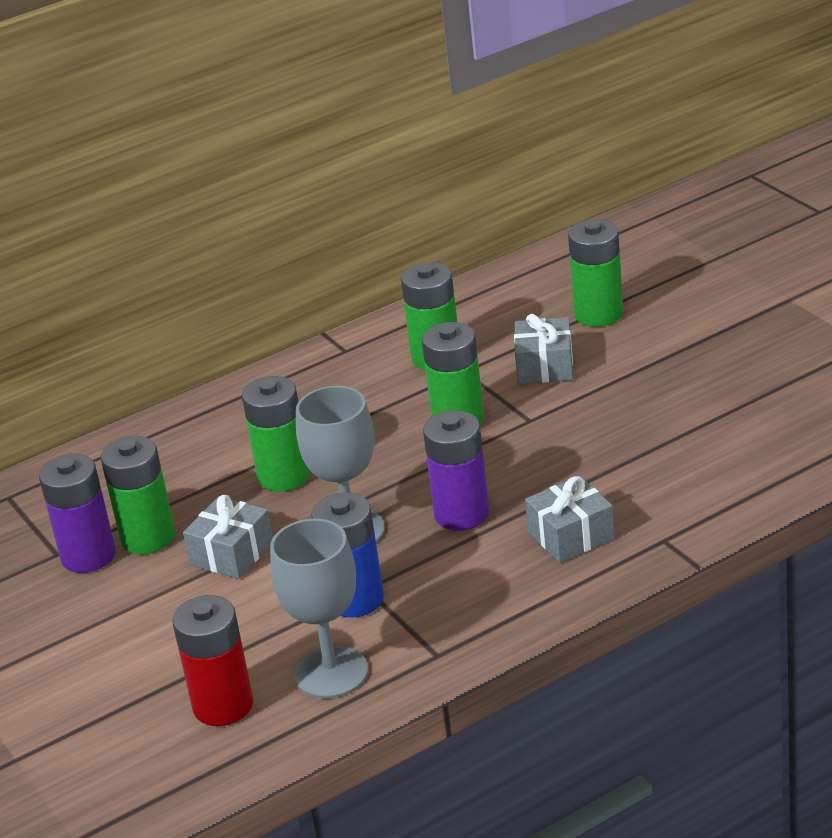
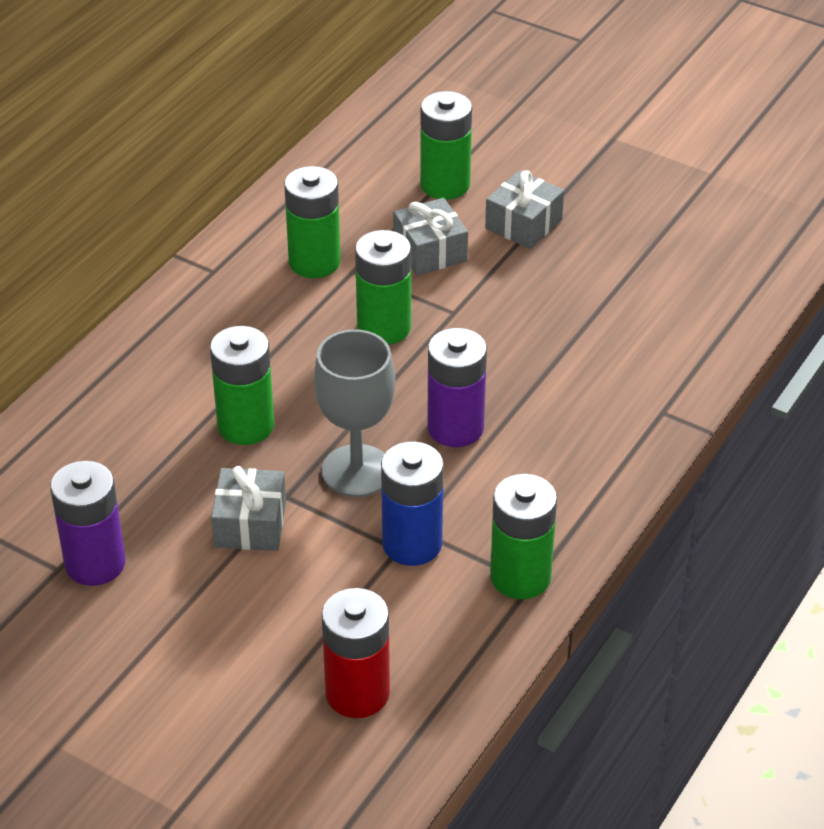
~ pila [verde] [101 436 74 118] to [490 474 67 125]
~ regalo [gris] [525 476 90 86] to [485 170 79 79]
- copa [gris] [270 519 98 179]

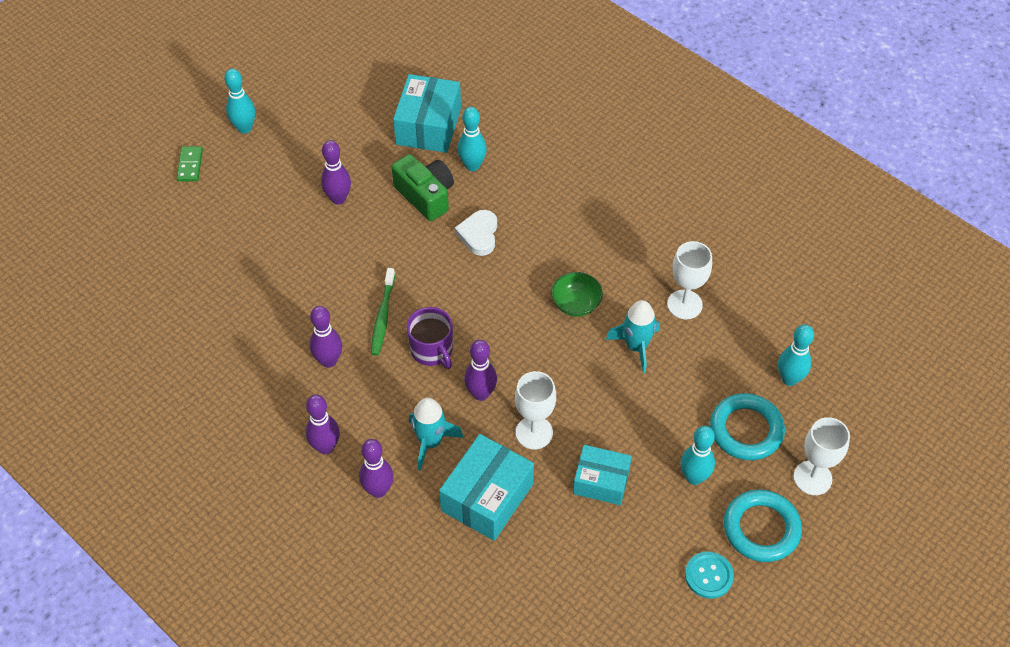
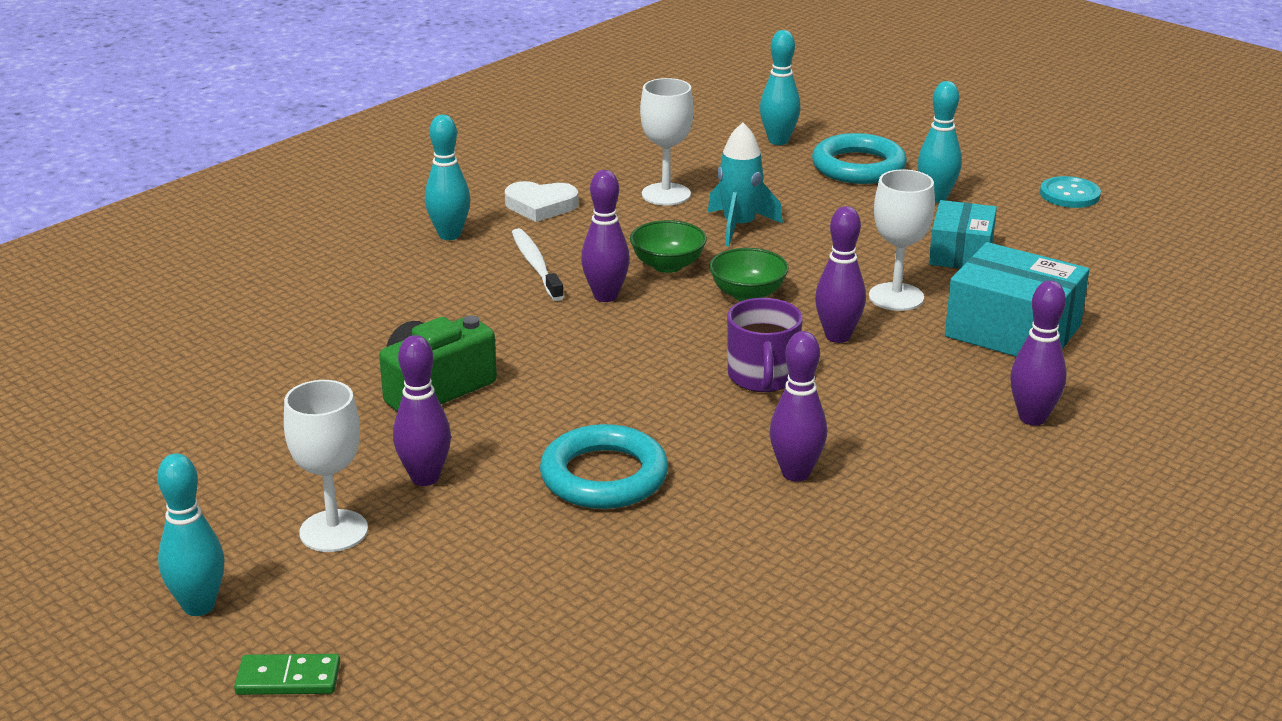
- caja [turquesa] [393 74 68 79]
~ bolo [turquesa] [457 107 30 64] to [425 115 45 125]
~ corazón [blanco] [455 210 42 46] to [505 181 74 41]
- cepillo de dientes [verde] [371 268 24 88]
~ taza [morado] [406 307 47 62] = [727 298 76 94] 120 degrees clockwise
~ bolo [morado] [306 394 34 61] to [581 170 49 132]
- cohete [turquesa] [409 398 54 73]
~ copa [blanco] [794 417 56 78] to [284 380 84 172]
~ anillo [turquesa] [724 489 78 73] to [540 424 128 85]
+ cepillo de dientes [blanco] [512 228 52 73]
+ cuenco [verde] [709 248 80 53]

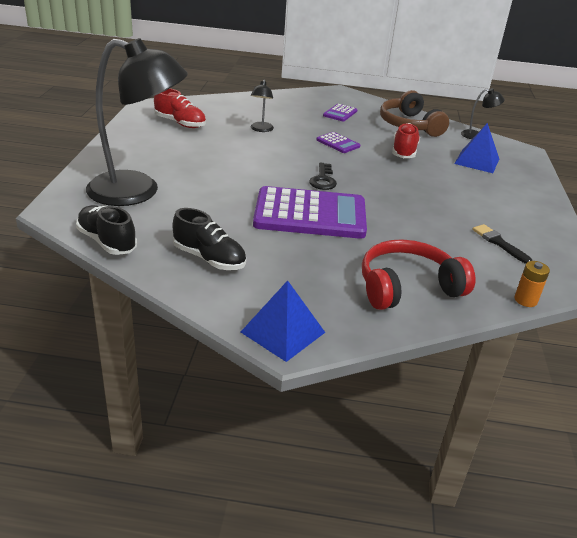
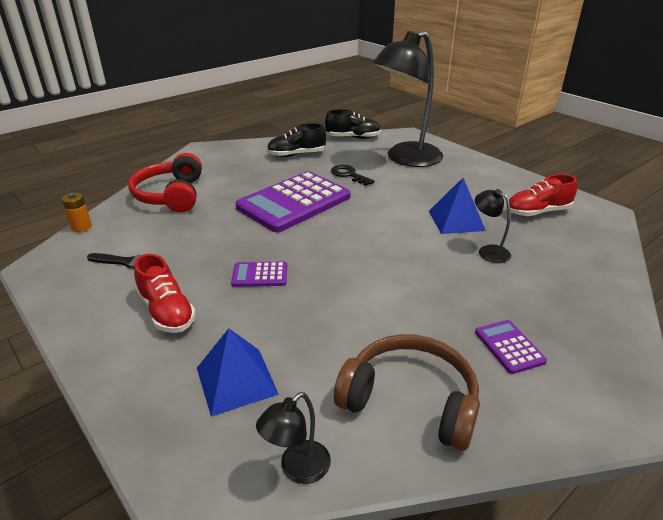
~ zapato [rojo] [392 123 28 35] to [134 254 62 79]
~ calculadora [morado] [316 132 44 21] to [231 262 56 25]
~ llave [negro] [309 163 28 27] to [331 165 44 21]
~ auriculares [rojo] [362 239 113 71] = [128 153 74 59] 150 degrees clockwise
~ pirámide [azul] [241 280 84 82] to [429 178 57 56]

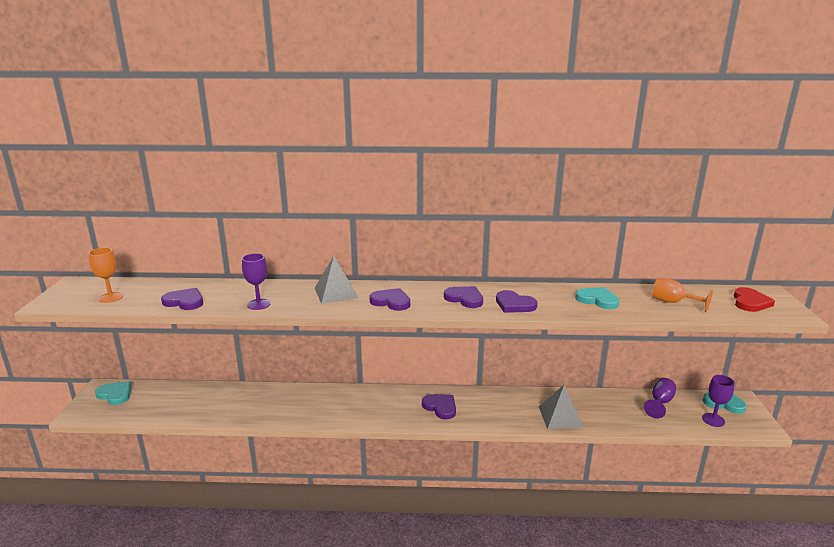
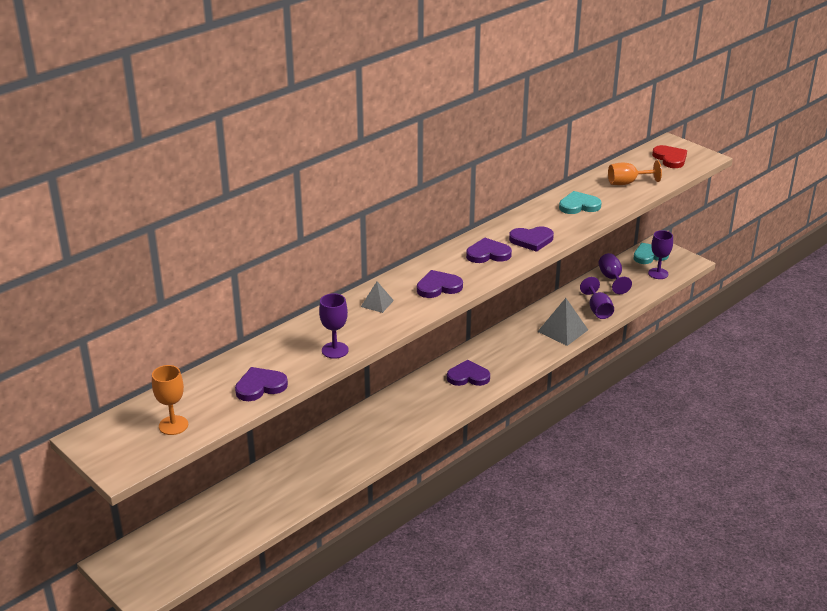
~ pirámide [gris] [315 256 43 48] = [361 282 33 31] x0.57
- corazón [turquesa] [95 381 36 24]
+ copa [morado] [580 277 34 42]

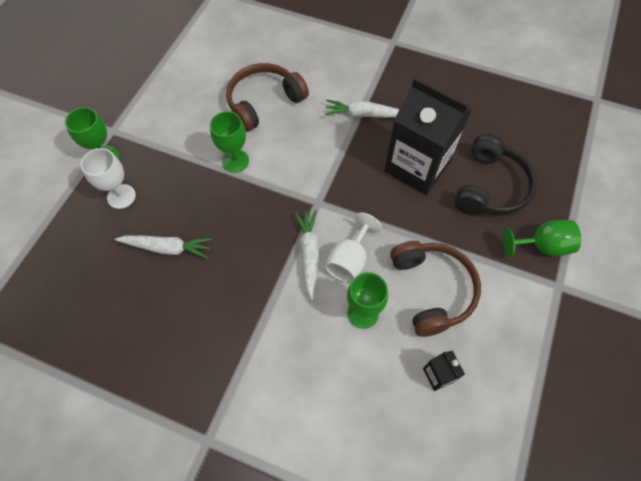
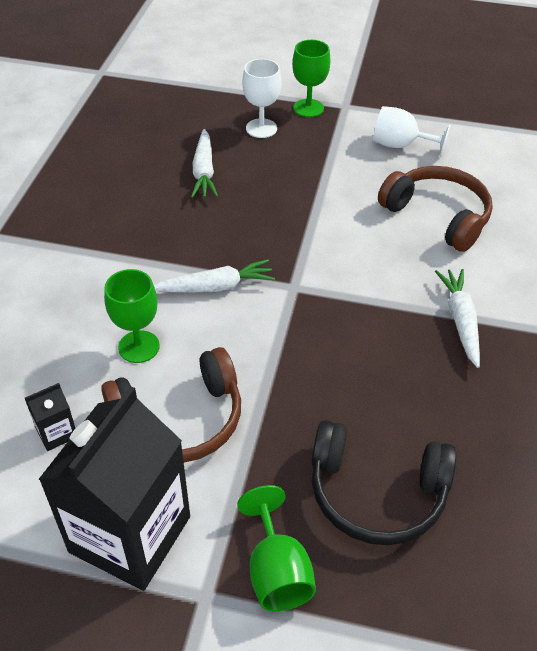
~ cartón de leche [negro] [384 78 88 117] to [38 386 152 205]
- copa [verde] [210 111 39 62]
~ copa [blanco] [325 213 57 70] to [373 106 78 51]

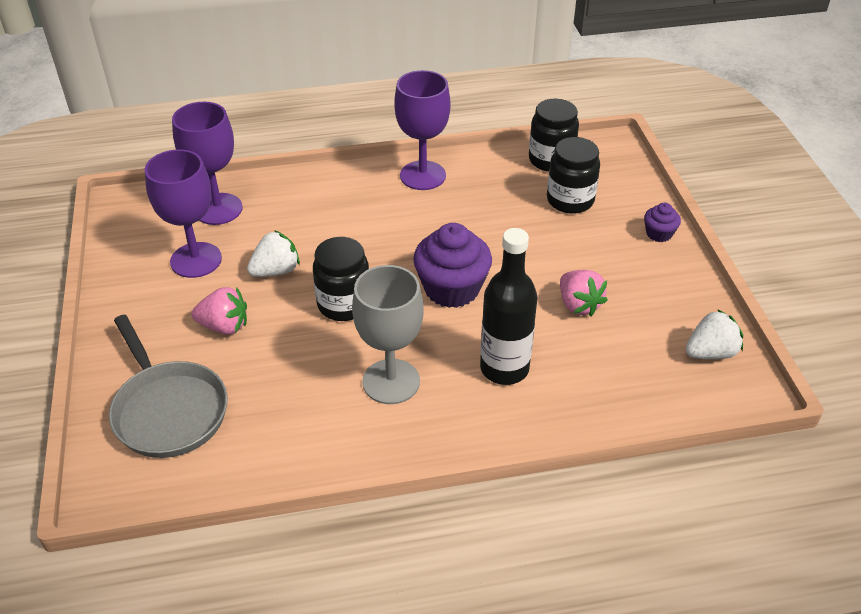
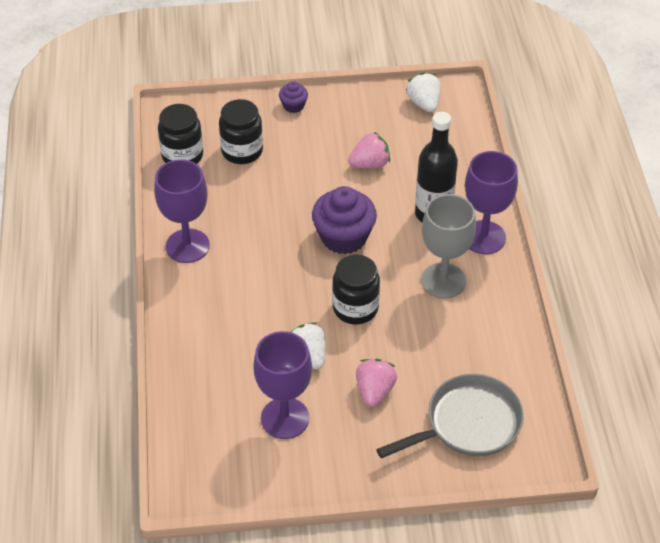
~ copa [morado] [172 102 71 123] to [465 151 53 103]

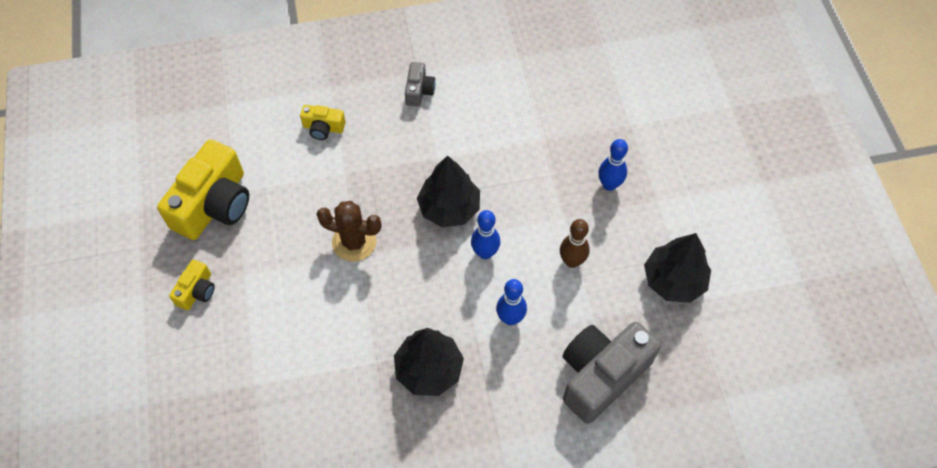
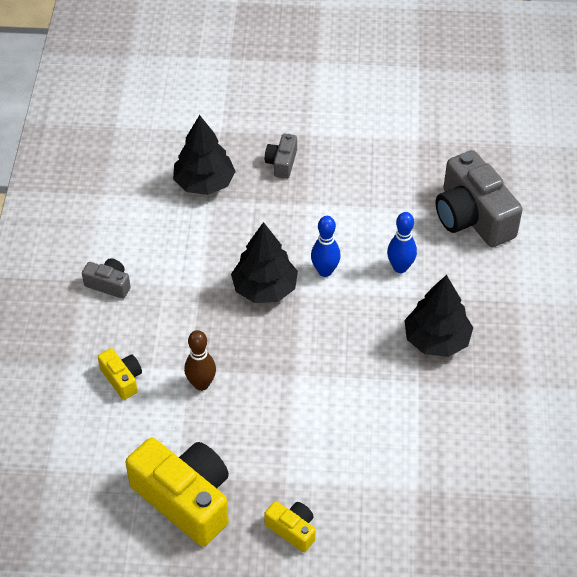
~ cámara [amarillo] [300 105 46 35] = [98 348 44 52] 60 degrees counterclockwise
~ bolo [azul] [599 139 29 52] to cámara [gris] [265 134 32 45]
- cactus [marrón] [317 201 64 61]
~ bolo [marrón] [560 219 30 49] to [184 330 32 61]
~ árbol [negro] [644 233 67 70] to [173 115 63 80]

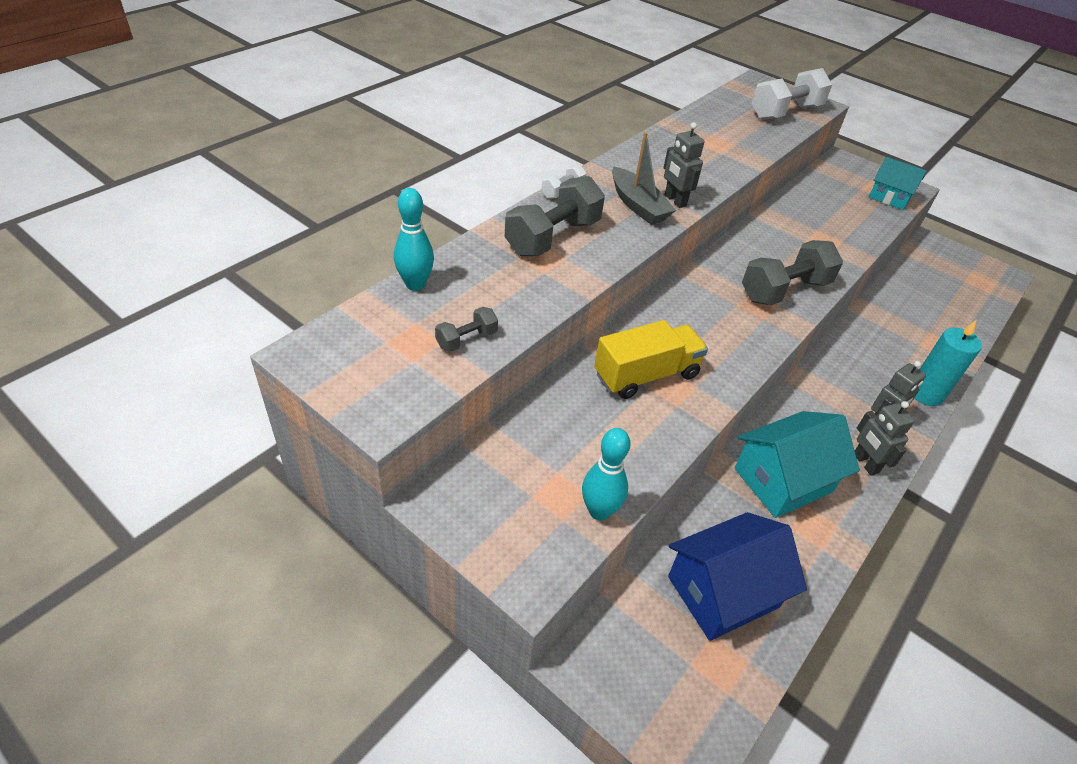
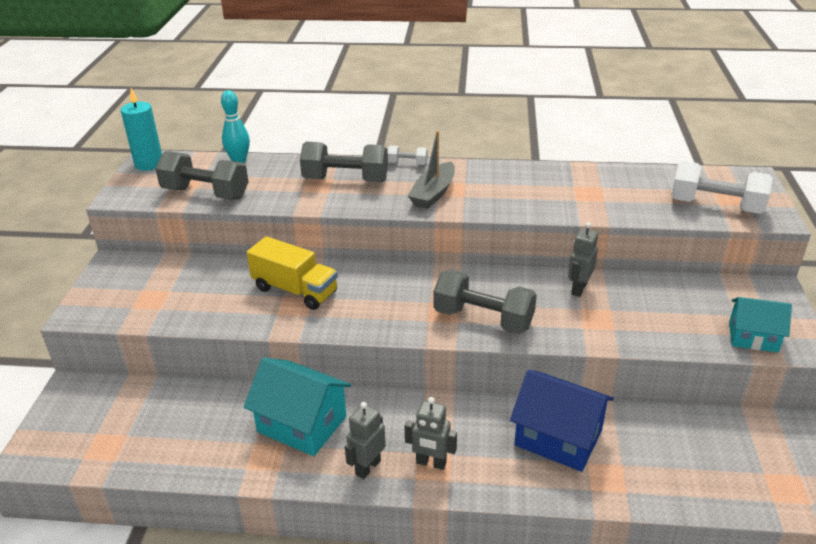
~ robot [gris] [663 123 41 85] to [568 222 30 75]
~ casa [turquesa] [869 157 58 53] = [729 297 63 56] 75 degrees counterclockwise
~ mancuerna [gris] [435 307 63 45] = [155 151 94 49] x2.05
~ vela [turquesa] [914 320 68 86] to [121 88 41 83]
- bolo [turquesa] [582 428 48 92]
~ casa [azul] [668 512 139 129] to [510 370 104 102]

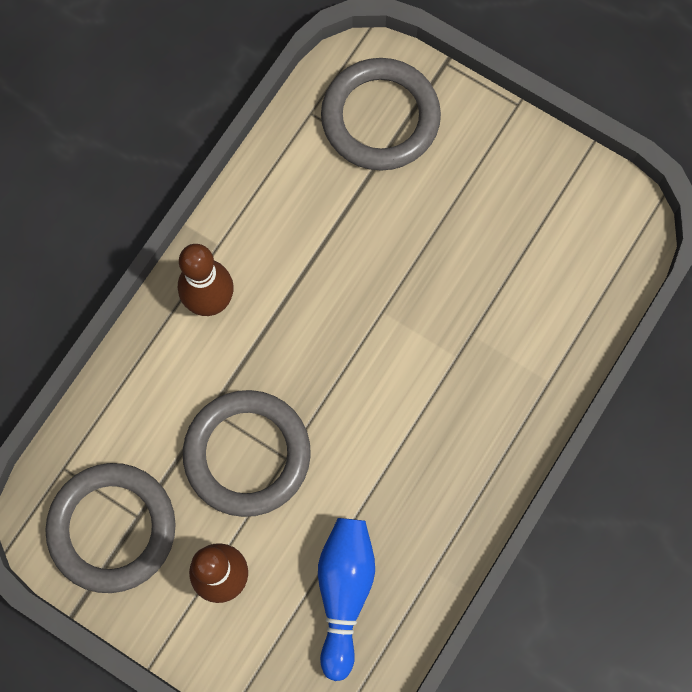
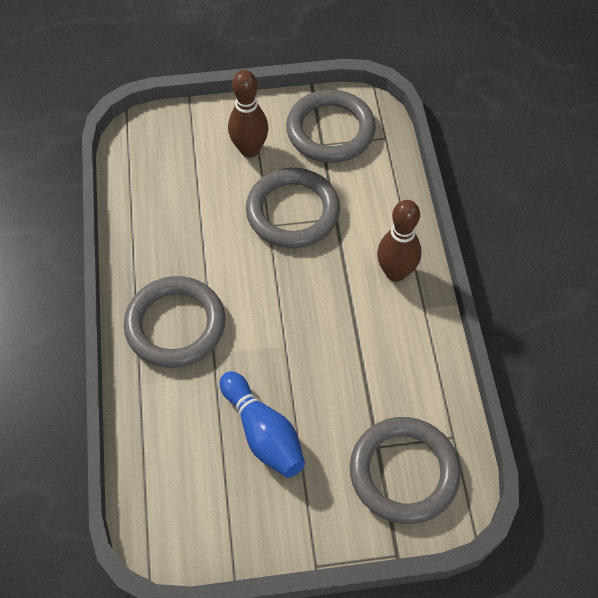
~ bolo [azul] [318 518 57 163] to [220 371 85 107]
+ anillo [gris] [124 276 101 92]

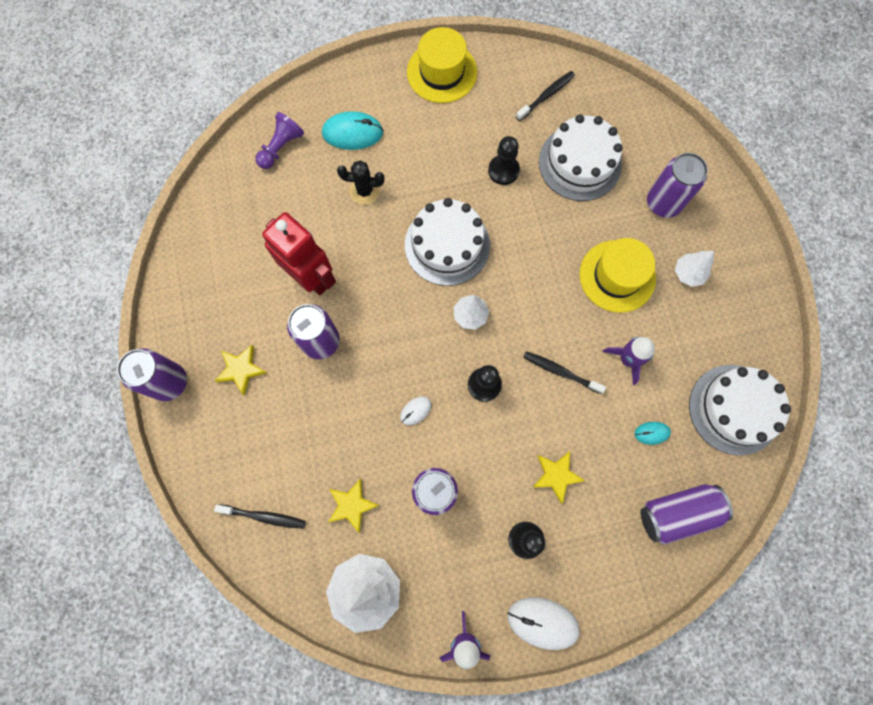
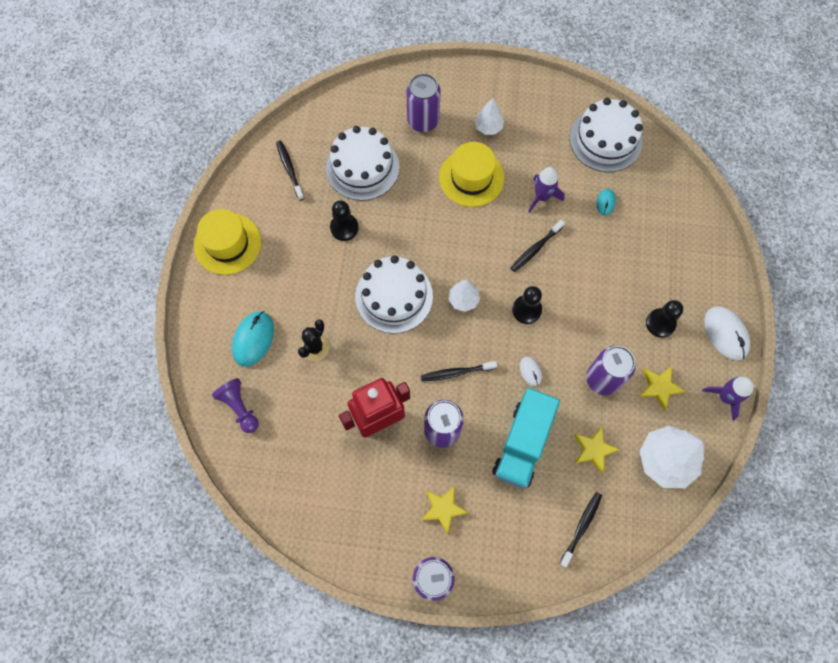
~ estrella [amarillo] [532 451 53 53] to [639 366 46 44]
- lata [morado] [641 484 92 61]
~ ratón [blanco] [508 597 72 53] = [704 306 46 55] 60 degrees counterclockwise
+ cepillo de dientes [negro] [421 361 76 20]
+ camión [turquesa] [492 388 68 100]

